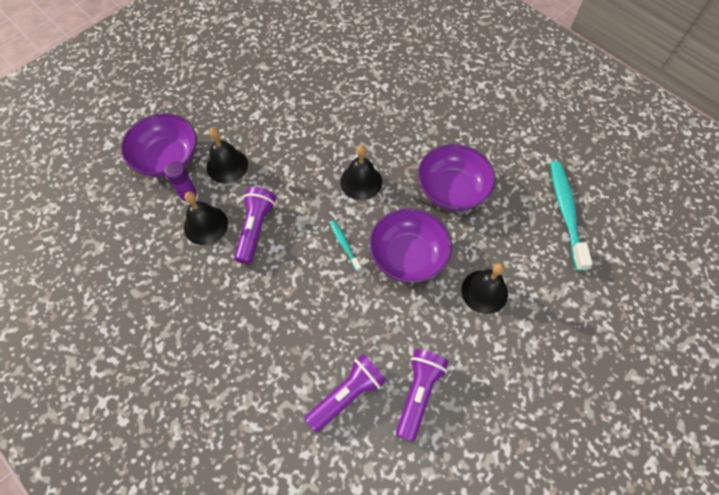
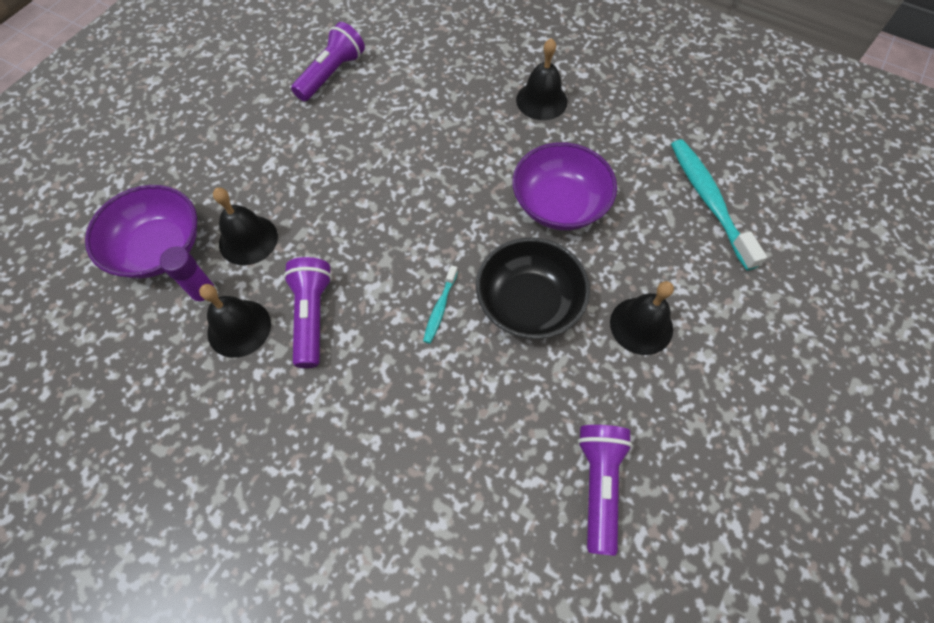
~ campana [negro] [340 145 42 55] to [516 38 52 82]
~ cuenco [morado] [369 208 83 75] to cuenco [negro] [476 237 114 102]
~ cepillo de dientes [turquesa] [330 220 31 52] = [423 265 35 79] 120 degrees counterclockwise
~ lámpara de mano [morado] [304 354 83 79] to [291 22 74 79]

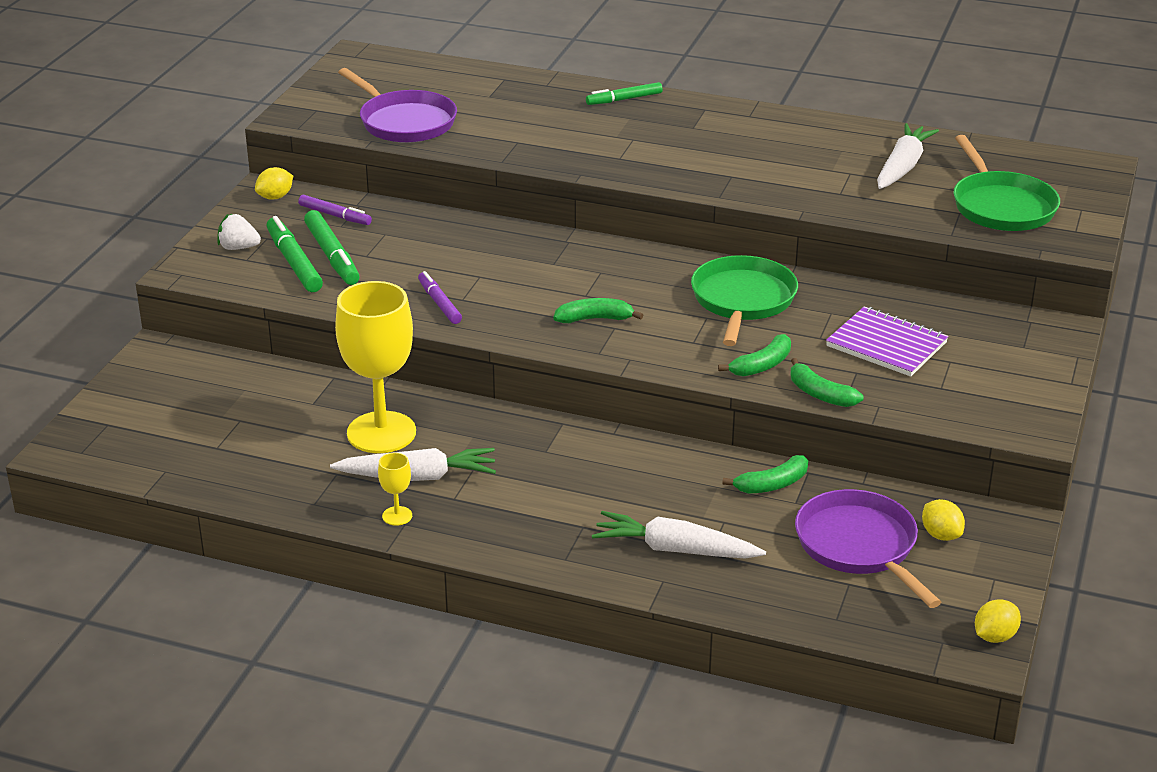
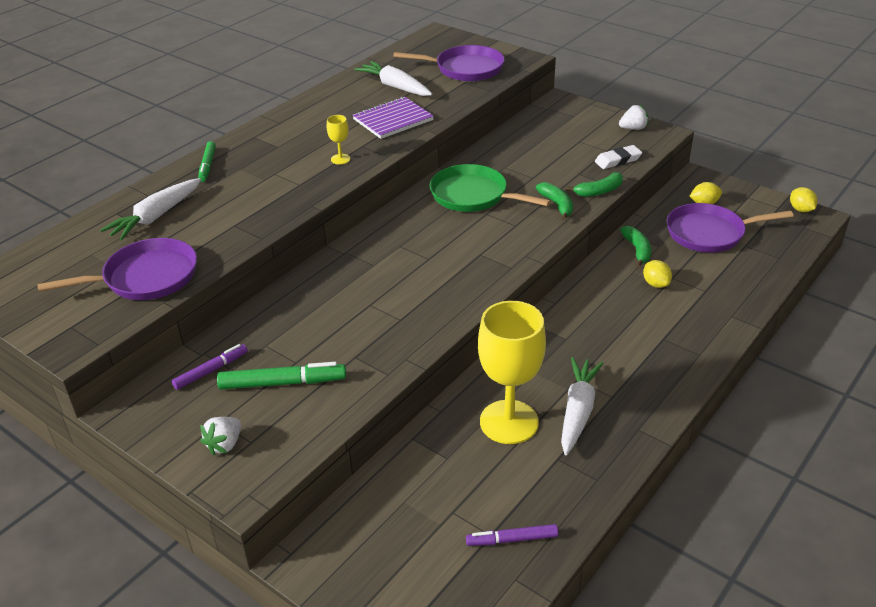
~ sartén [verde] [953 135 107 96] to sartén [morado] [393 45 112 36]
~ limón [amarillo] [255 167 38 33] to [643 260 29 28]
- rotulador [verde] [267 216 56 76]
~ rotulador [morado] [418 271 44 53] to [466 524 92 22]
- plátano [verde] [554 298 89 25]
~ cuaderno [morado] [826 306 122 71] to [353 97 81 42]
~ copa [amarillo] [378 452 34 74] to [327 115 24 50]
~ zanahoria [blanco] [592 511 174 48] to [100 178 101 63]
+ fresa [blanco] [619 104 30 26]
+ goma de borrar [blanco] [595 145 47 24]

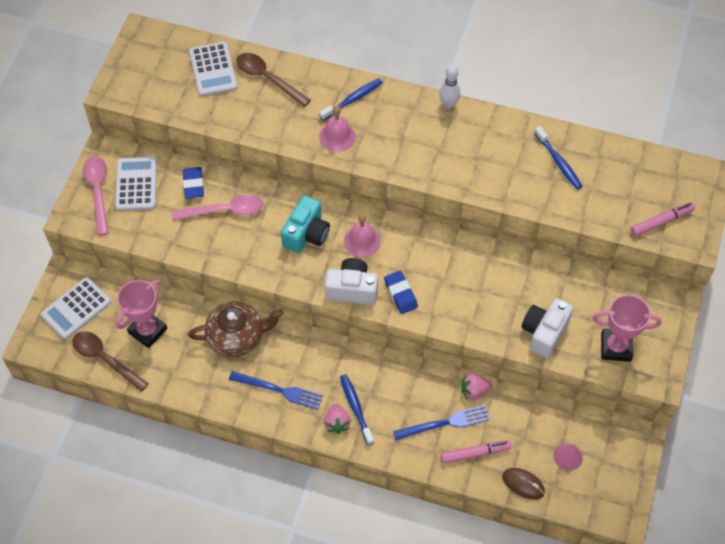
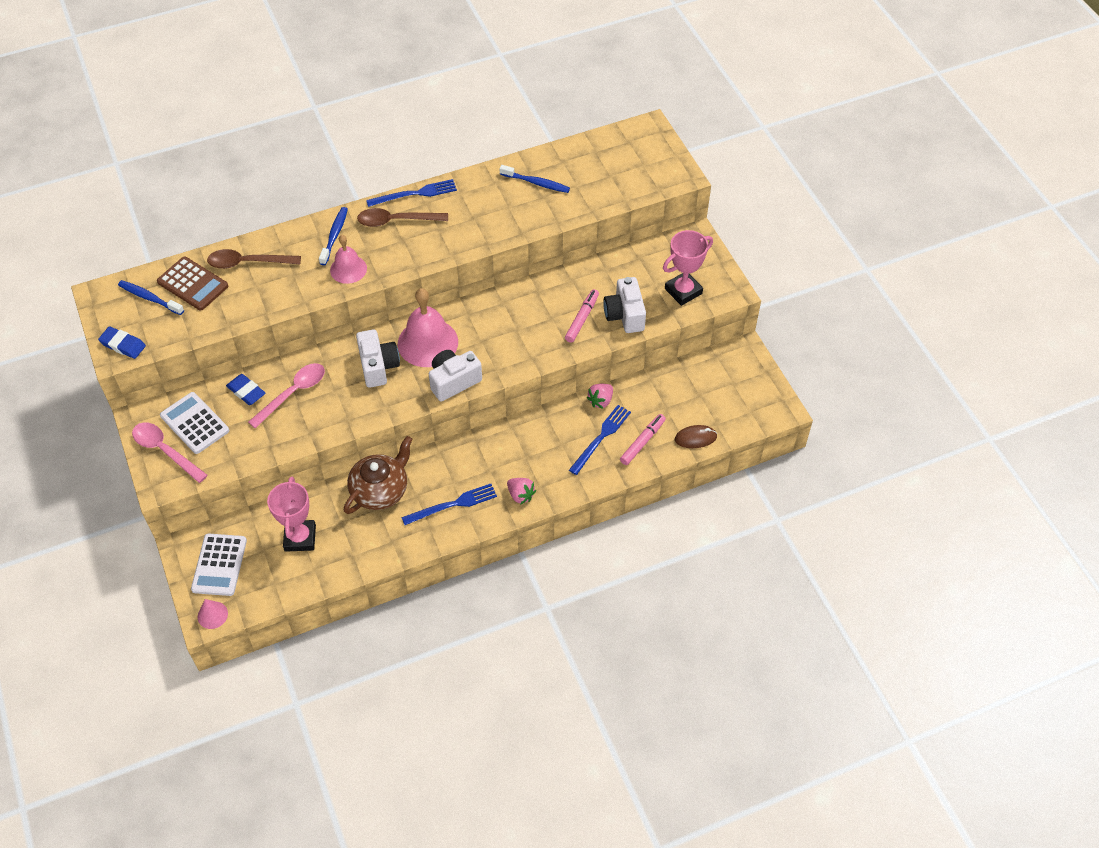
~ calculadora [blanco] [189 42 49 55] to calculadora [marrón] [157 257 71 54]
~ bolo [blanco] [439 65 22 44] to tenedor [azul] [366 179 91 28]
~ cámara [turquesa] [281 195 49 58] to cámara [blanco] [356 329 44 59]
~ rotulador [rosa] [630 202 65 34] to [565 289 34 54]
~ campana [rosa] [344 214 37 43] = [398 288 60 79] x1.66
~ goma de borrar [azul] [384 271 34 43] to [98 326 48 33]
~ cuchara [marrón] [72 331 77 61] to [357 208 91 19]
~ cepillo de dientes [azul] [340 374 34 71] to [118 280 66 35]
~ cono [rosa] [553 443 30 28] to [198 599 30 30]

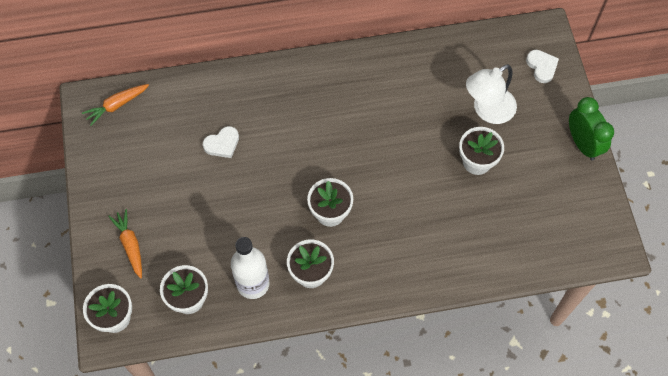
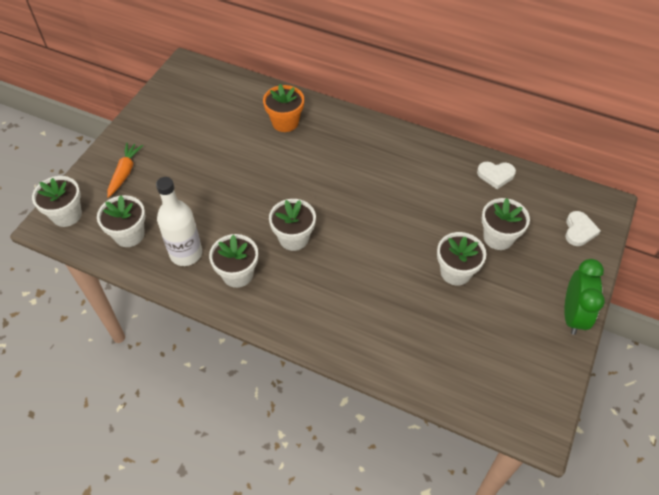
~ lámpara [blanco] [466 64 51 60] to maceta [blanco] [482 198 48 52]
- zanahoria [naranja] [82 84 67 42]
~ corazón [blanco] [203 126 36 32] to [477 162 39 27]
+ maceta [naranja] [263 84 41 48]

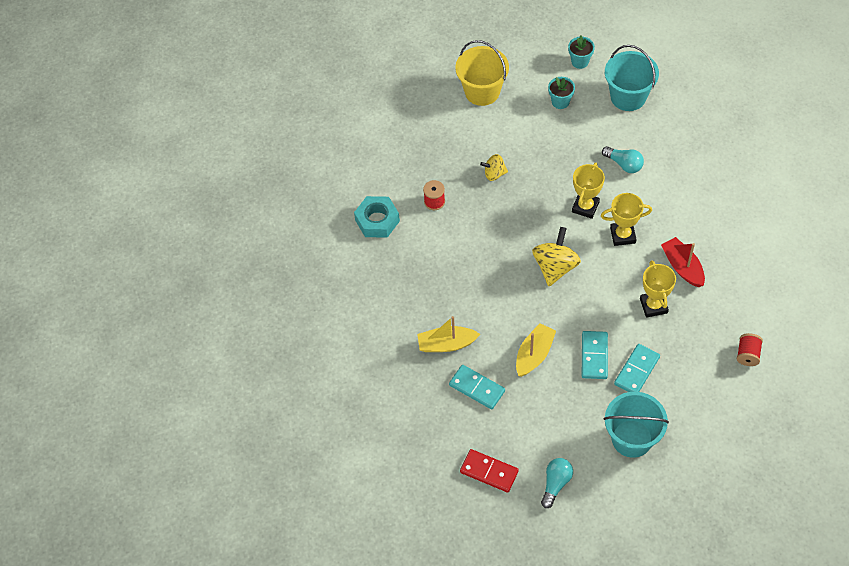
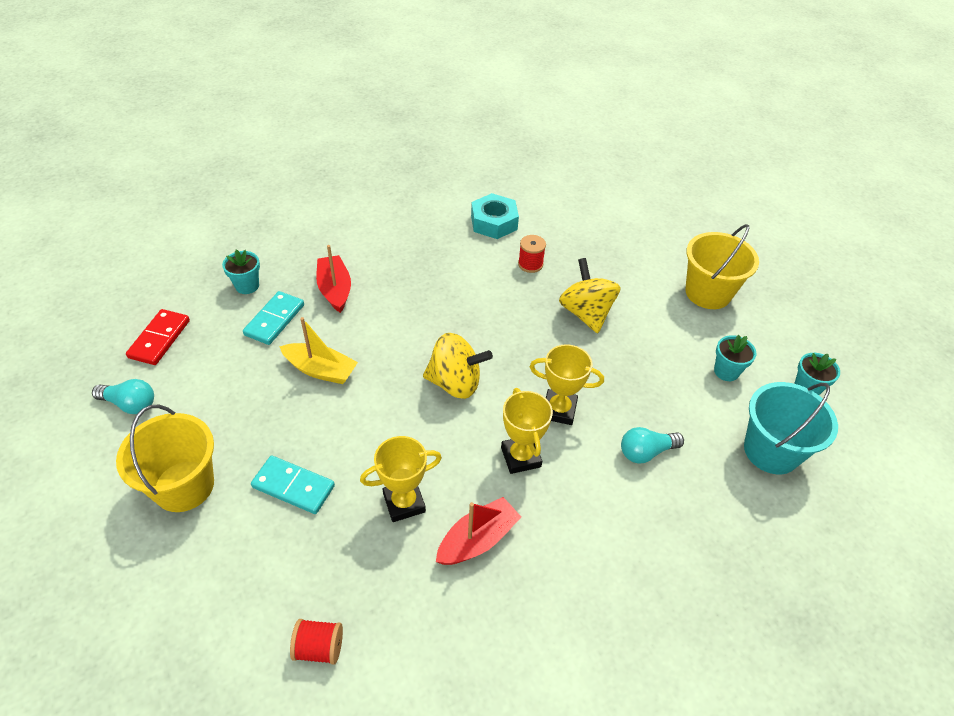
~ bombilla [turquesa] [602 146 42 27] = [621 427 63 37] 45 degrees clockwise
~ peonza [amarillo] [480 154 28 27] = [559 258 62 75] x1.73
~ barco [amarillo] [417 316 63 36] to barco [rojo] [316 245 35 68]
- ficha de dominó [turquesa] [582 331 26 48]
~ balde [turquesa] [604 392 65 66] to balde [amarillo] [116 405 98 107]
+ maceta [turquesa] [222 250 38 44]

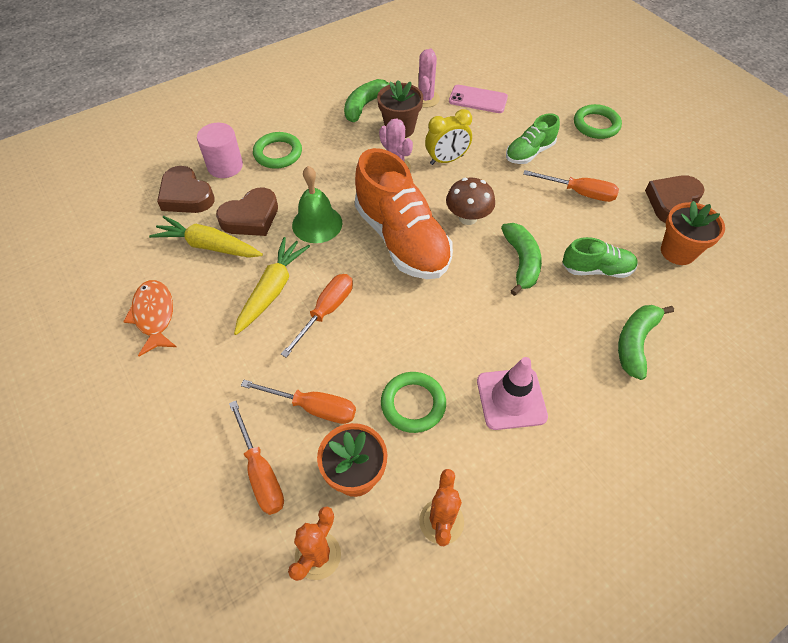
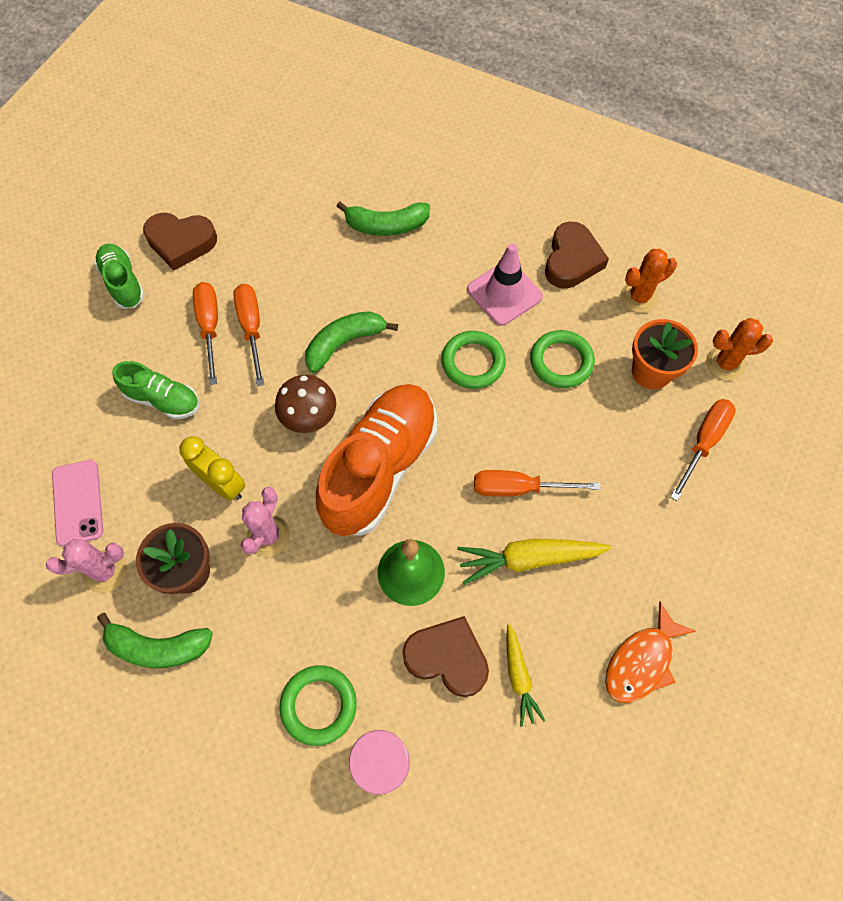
~ anillo [verde] [574 104 48 35] to [441 331 65 58]
~ corazón [marrón] [157 166 57 47] to [545 221 64 68]
- maceta [naranja] [661 201 64 64]
~ zanahoria [amarillo] [149 216 114 42] = [507 624 38 103] x0.62
~ zapato [verde] [563 237 75 41] to [94 244 51 65]
~ destornillador [naranja] [241 380 115 44] to [233 284 31 102]

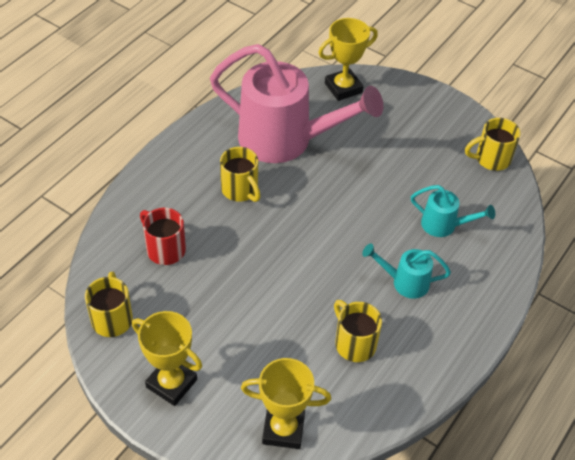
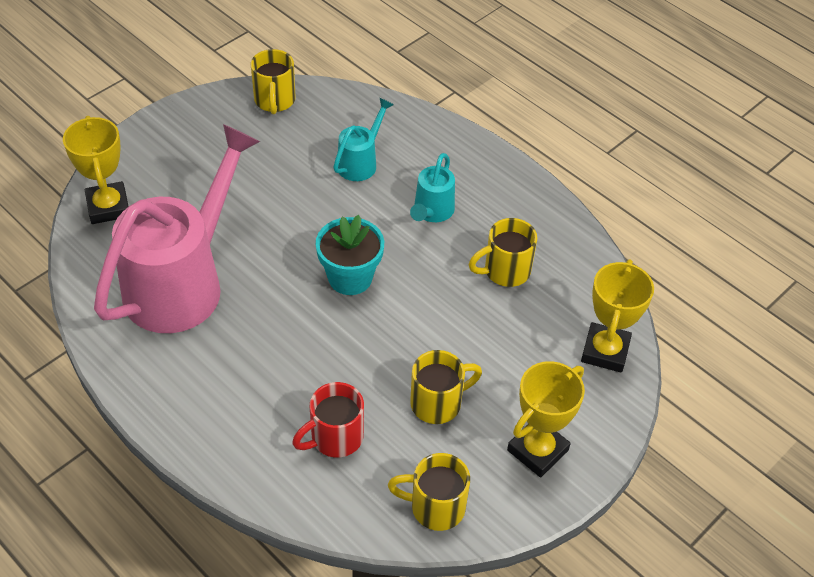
~ taza [amarillo] [220 147 41 55] to [410 350 72 74]
+ maceta [turquesa] [316 215 68 80]

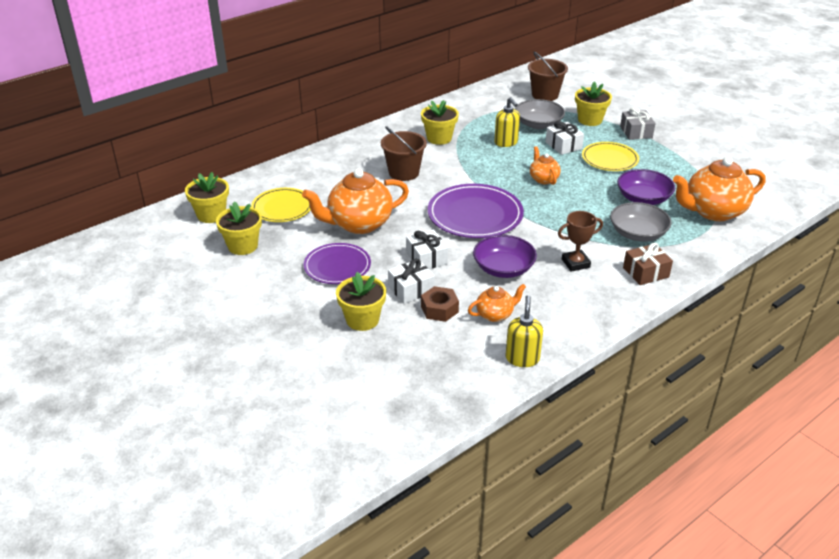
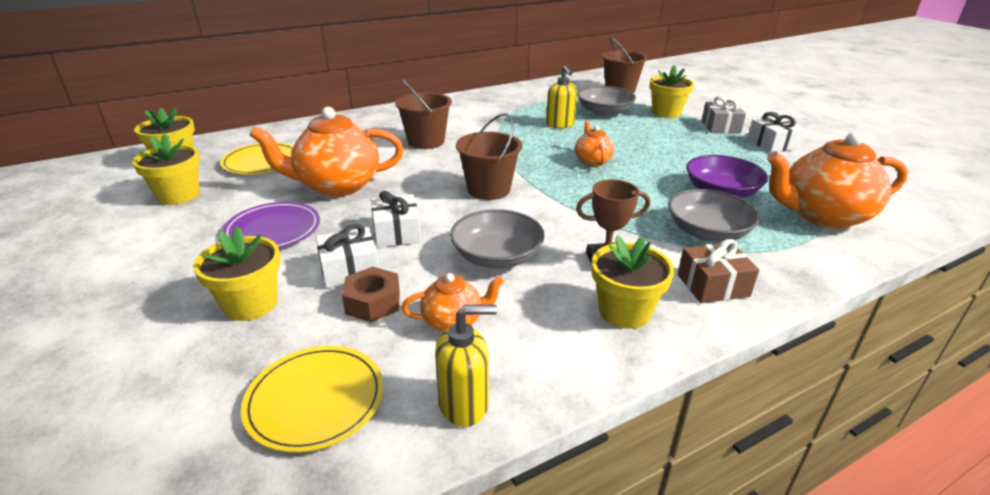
~ maceta [amarillo] [421 100 38 45] to [592 235 83 94]
~ regalo [blanco] [546 121 38 34] to [747 112 57 41]
~ plato [amarillo] [582 142 57 29] to [241 346 143 107]
~ plato [morado] [428 184 96 54] to balde [marrón] [456 113 66 87]
~ cuenco [morado] [473 235 64 43] to cuenco [gris] [450 209 95 59]
~ dispensador de jabón [amarillo] [506 295 37 72] = [435 304 62 123] 60 degrees clockwise

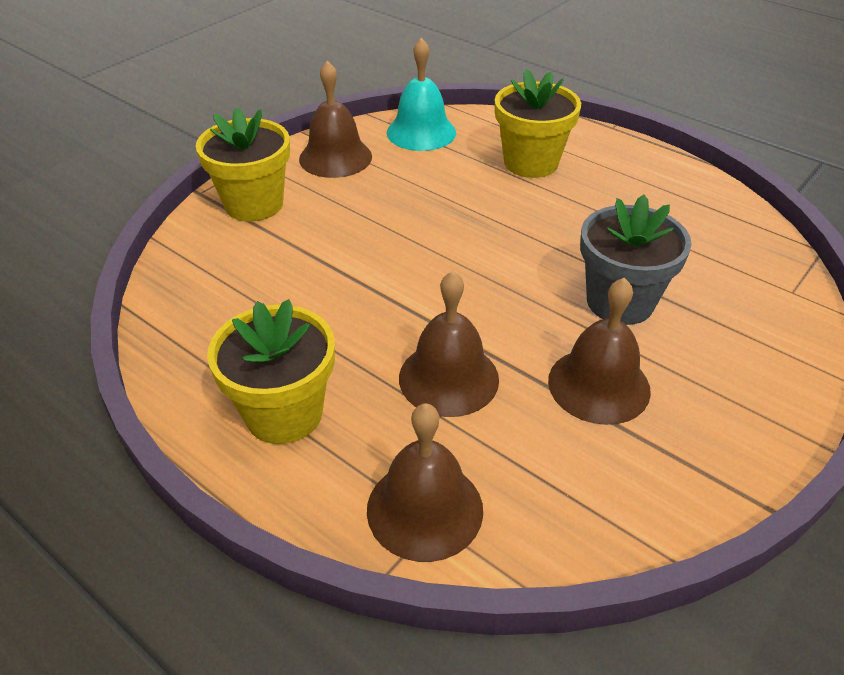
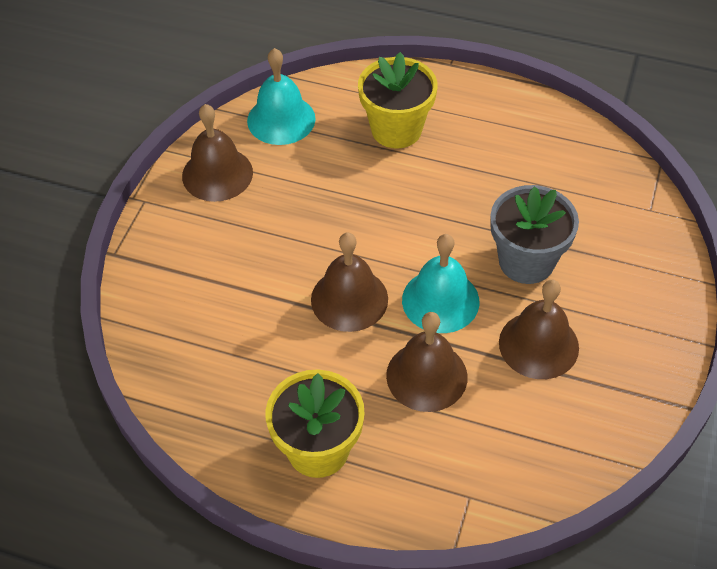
- maceta [amarillo] [196 108 94 114]
~ campana [marrón] [367 403 116 159] to [311 232 77 100]
+ campana [turquesa] [402 234 78 99]

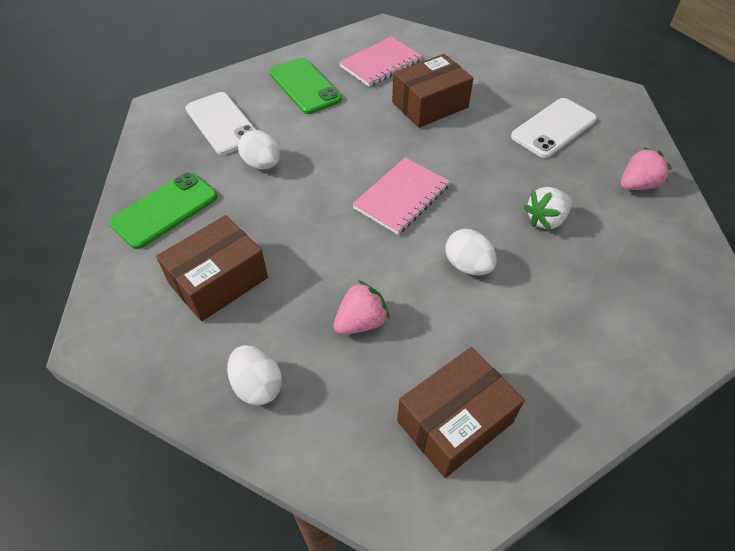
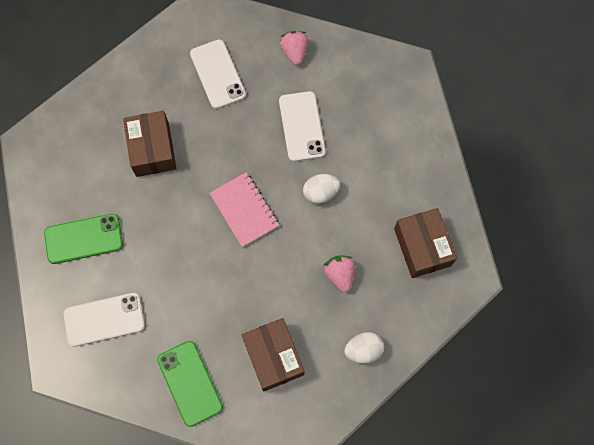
- cuaderno [rosa] [339 37 83 50]
- huevo [blanco] [238 130 42 39]
~ fresa [blanco] [524 187 48 44] to móvil [blanco] [279 91 47 71]

